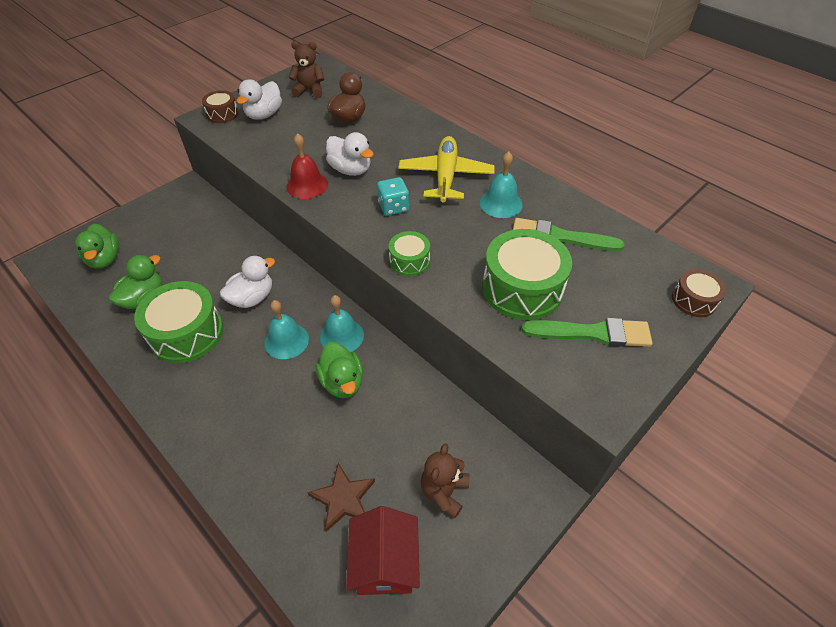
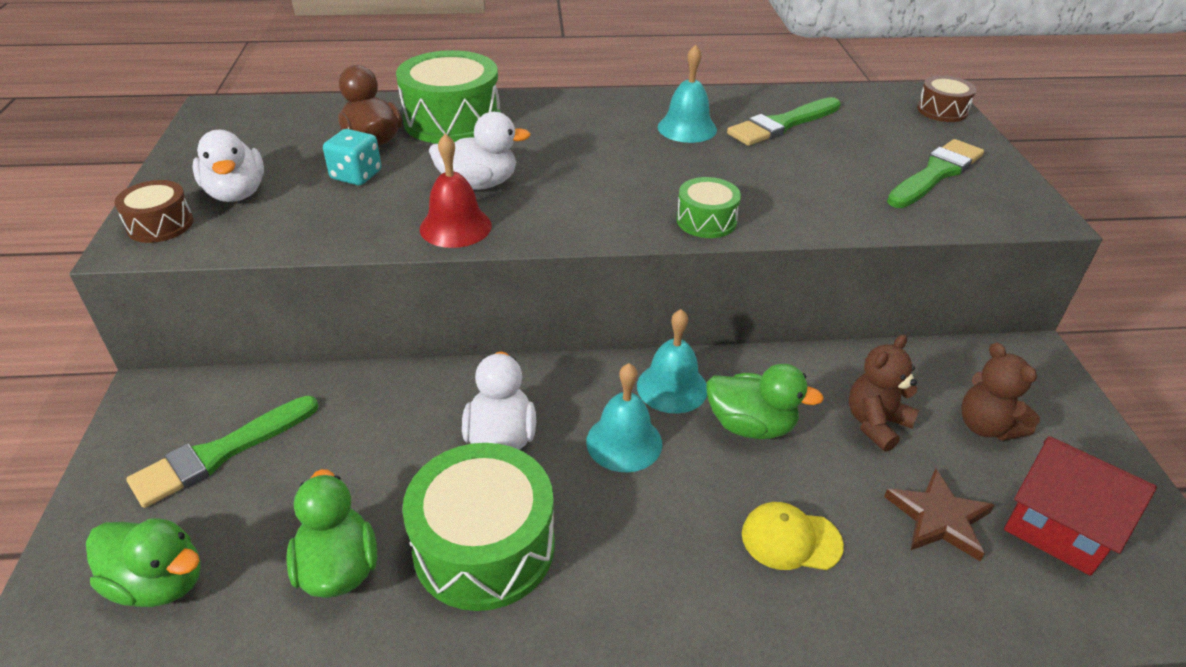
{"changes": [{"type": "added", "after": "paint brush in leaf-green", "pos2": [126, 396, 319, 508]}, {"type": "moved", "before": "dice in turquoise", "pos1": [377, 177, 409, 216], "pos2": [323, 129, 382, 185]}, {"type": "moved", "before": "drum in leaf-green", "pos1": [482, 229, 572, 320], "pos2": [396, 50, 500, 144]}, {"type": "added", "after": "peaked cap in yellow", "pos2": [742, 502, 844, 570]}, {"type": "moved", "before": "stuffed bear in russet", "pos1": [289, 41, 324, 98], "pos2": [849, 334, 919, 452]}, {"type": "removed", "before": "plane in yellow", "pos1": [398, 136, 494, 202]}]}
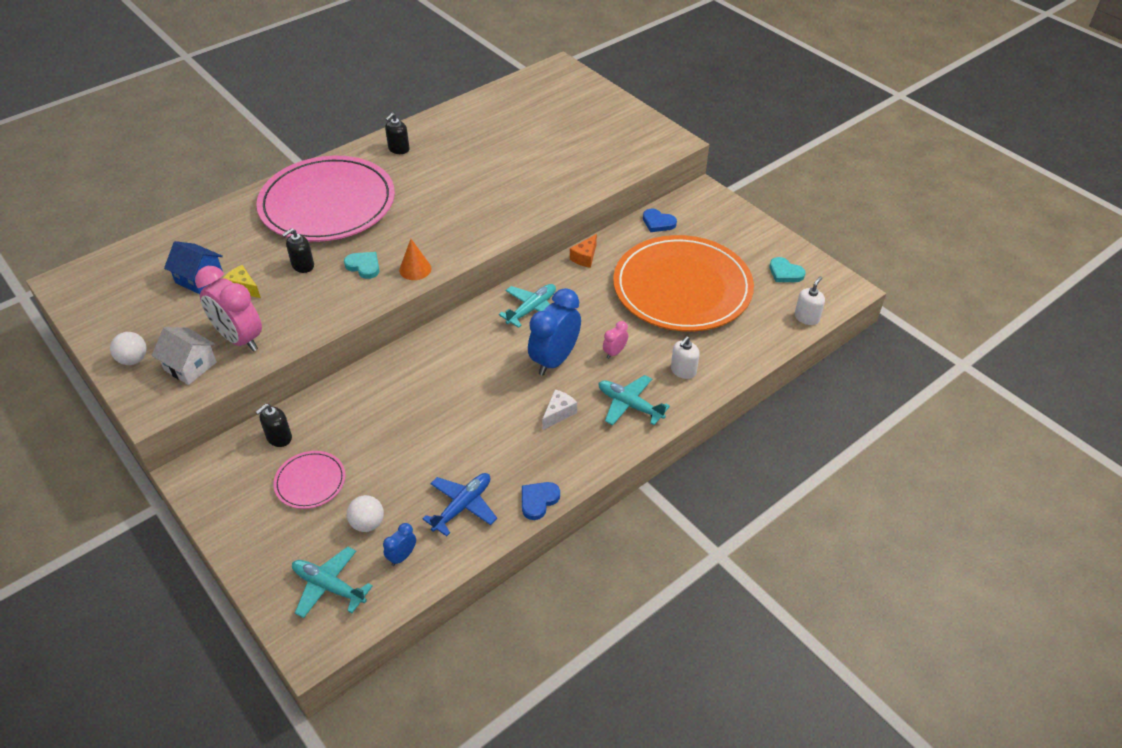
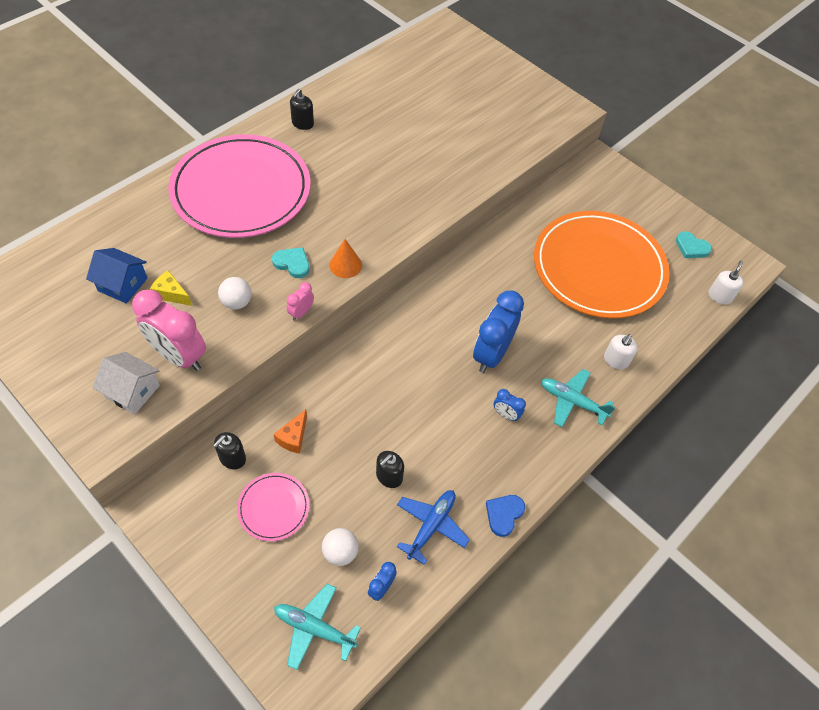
{"changes": [{"type": "moved", "before": "sphere in white", "pos1": [110, 332, 147, 365], "pos2": [218, 277, 252, 310]}, {"type": "moved", "before": "piece of cheese in bright orange", "pos1": [570, 234, 597, 268], "pos2": [274, 409, 307, 453]}, {"type": "moved", "before": "bedside clock in rose-pink", "pos1": [603, 321, 628, 359], "pos2": [287, 282, 314, 321]}, {"type": "moved", "before": "pump bottle in jet-black", "pos1": [282, 228, 314, 273], "pos2": [376, 451, 404, 488]}, {"type": "replaced", "before": "piece of cheese in white", "after": "bedside clock in royal blue", "pos1": [542, 389, 577, 430], "pos2": [494, 389, 526, 421]}, {"type": "removed", "before": "plane in turquoise", "pos1": [499, 284, 556, 328]}, {"type": "removed", "before": "heart shape in royal blue", "pos1": [643, 209, 677, 232]}]}
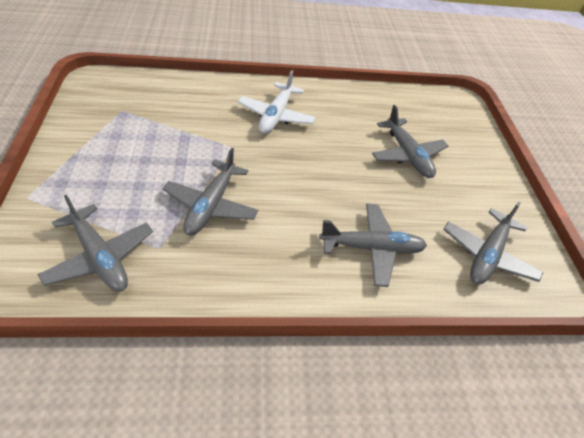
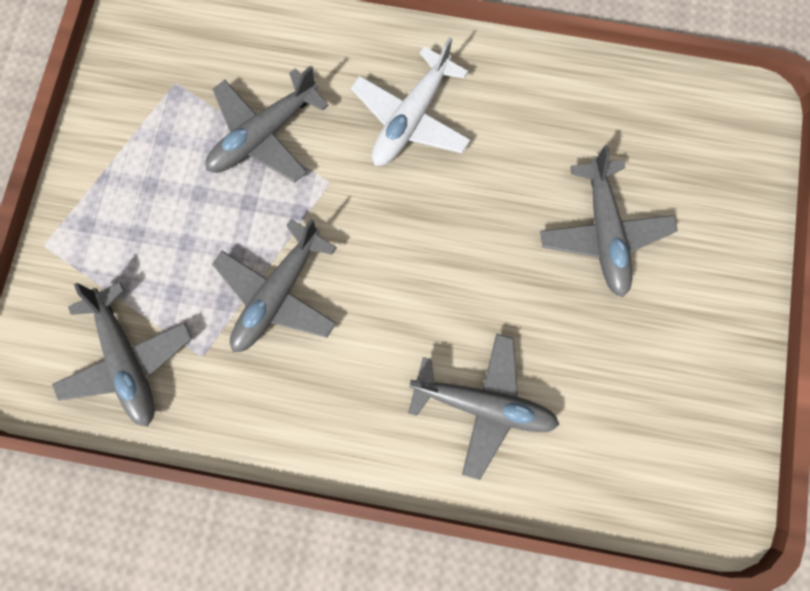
{"changes": [{"type": "moved", "before": "plane in ash-grey", "pos1": [443, 202, 543, 284], "pos2": [205, 66, 329, 183]}]}
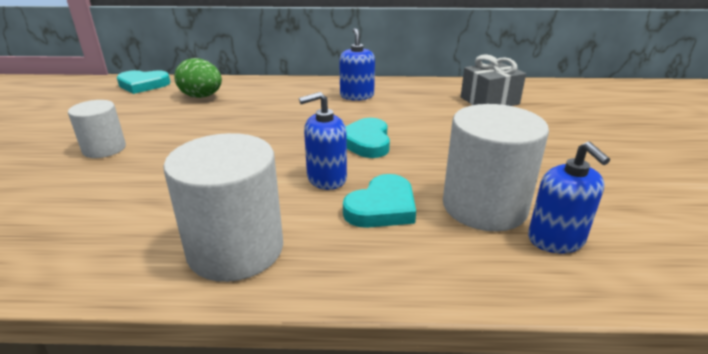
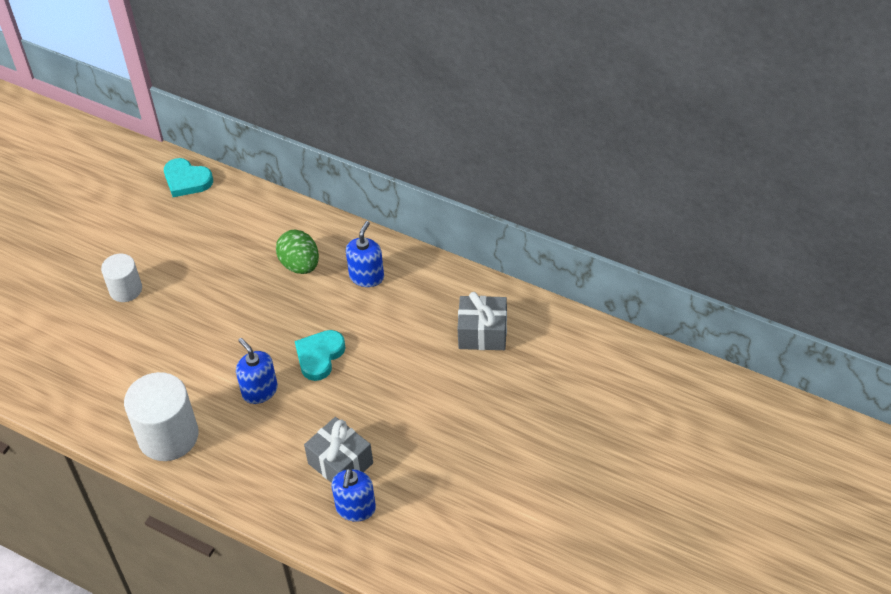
{"changes": [{"type": "turned", "before": "pump bottle in royal blue", "pos1": [299, 92, 347, 190], "pos2": [236, 338, 278, 404], "turn": 45}, {"type": "moved", "before": "egg shape in leaf-green", "pos1": [174, 58, 222, 98], "pos2": [276, 230, 319, 274]}, {"type": "replaced", "before": "cylinder in white", "after": "present in ash-grey", "pos1": [443, 104, 549, 231], "pos2": [304, 417, 373, 483]}, {"type": "removed", "before": "heart shape in turquoise", "pos1": [343, 174, 416, 228]}]}
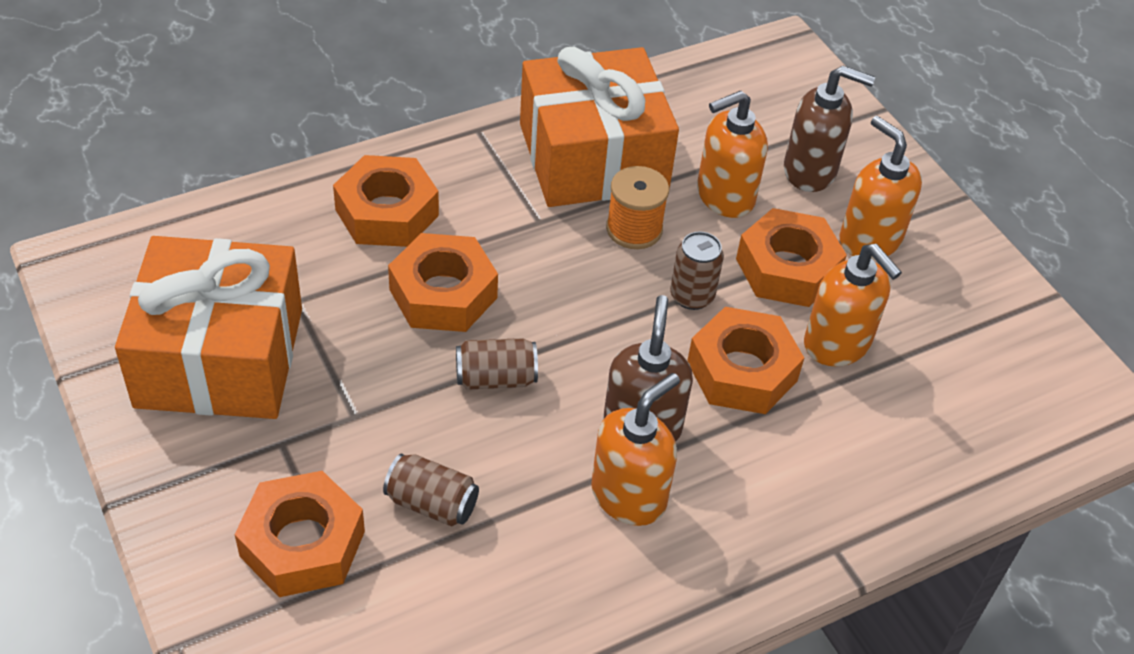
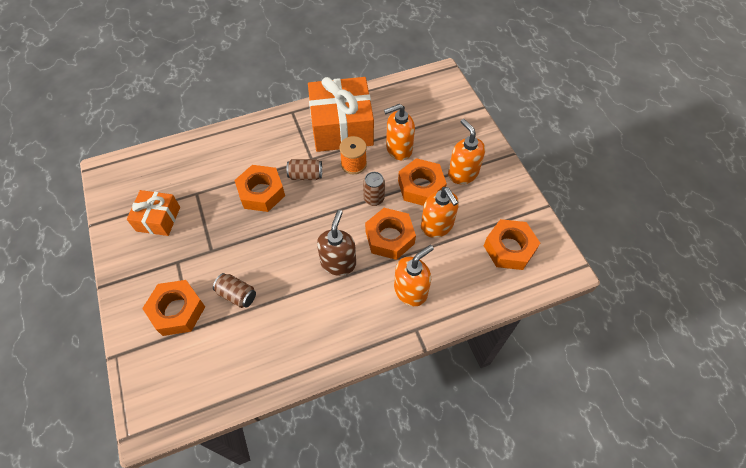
{"changes": [{"type": "resized", "before": "present in bright orange", "pos1": [115, 236, 302, 419], "pos2": [127, 190, 180, 236], "scale": 0.55}, {"type": "moved", "before": "soda can in russet", "pos1": [456, 338, 538, 390], "pos2": [287, 159, 322, 180]}, {"type": "moved", "before": "pump bottle in bright orange", "pos1": [591, 373, 680, 526], "pos2": [394, 245, 434, 306]}, {"type": "moved", "before": "nut in bright orange", "pos1": [333, 155, 439, 247], "pos2": [484, 219, 540, 270]}, {"type": "removed", "before": "pump bottle in russet", "pos1": [784, 66, 875, 192]}]}
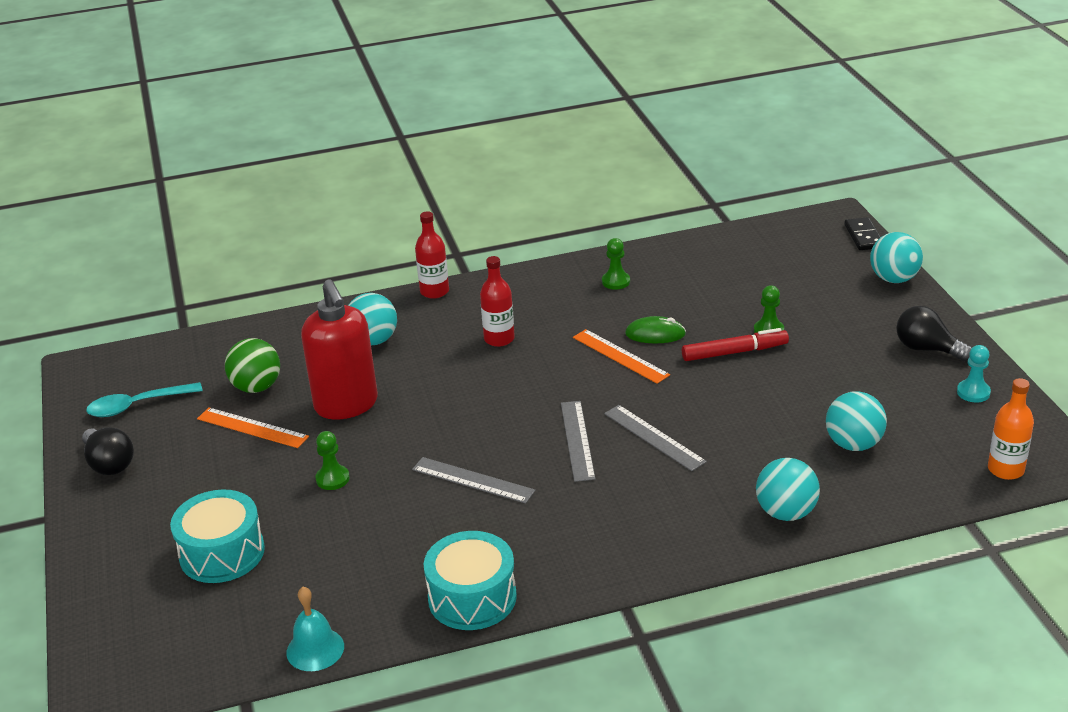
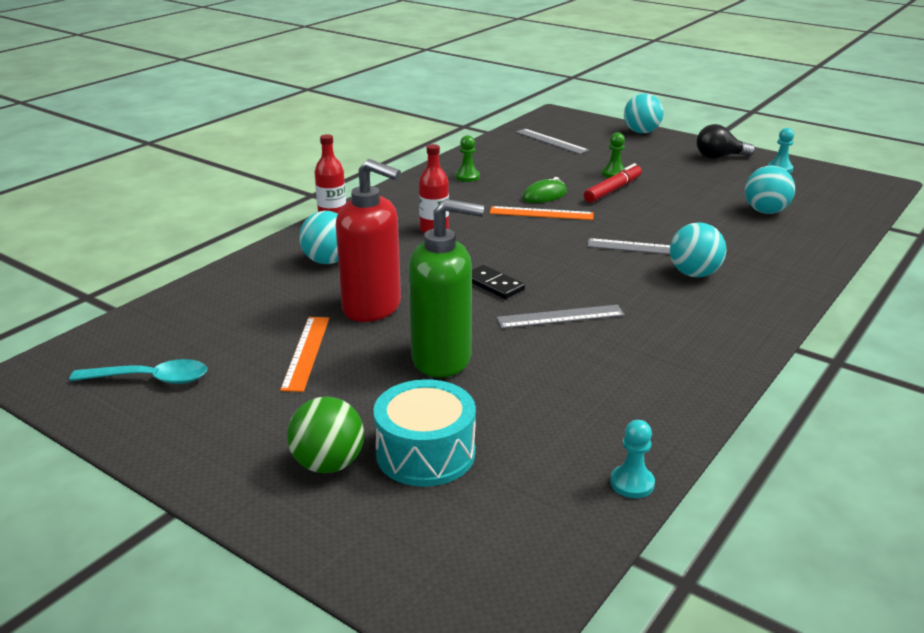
{"changes": [{"type": "turned", "before": "tablespoon in turquoise", "pos1": [86, 382, 203, 417], "pos2": [69, 359, 207, 384], "turn": -120}, {"type": "turned", "before": "measuring stick in bright orange", "pos1": [197, 407, 309, 448], "pos2": [280, 317, 329, 392], "turn": -75}, {"type": "moved", "before": "sphere in leaf-green", "pos1": [225, 338, 280, 393], "pos2": [287, 397, 364, 473]}, {"type": "replaced", "before": "chess pawn in leaf-green", "after": "pump bottle in leaf-green", "pos1": [315, 431, 350, 490], "pos2": [409, 199, 484, 378]}, {"type": "moved", "before": "domino tile in jet-black", "pos1": [844, 217, 881, 250], "pos2": [472, 265, 525, 299]}, {"type": "moved", "before": "measuring stick in ash-grey", "pos1": [561, 401, 595, 482], "pos2": [516, 129, 589, 154]}, {"type": "replaced", "before": "hand bell in turquoise", "after": "chess pawn in turquoise", "pos1": [286, 587, 344, 671], "pos2": [610, 420, 655, 498]}, {"type": "moved", "before": "sphere in turquoise", "pos1": [756, 458, 820, 521], "pos2": [670, 222, 726, 277]}, {"type": "removed", "before": "lightbulb in jet-black", "pos1": [82, 427, 134, 475]}, {"type": "removed", "before": "drum in turquoise", "pos1": [424, 531, 517, 630]}, {"type": "removed", "before": "drink bottle in bright orange", "pos1": [988, 378, 1034, 480]}]}
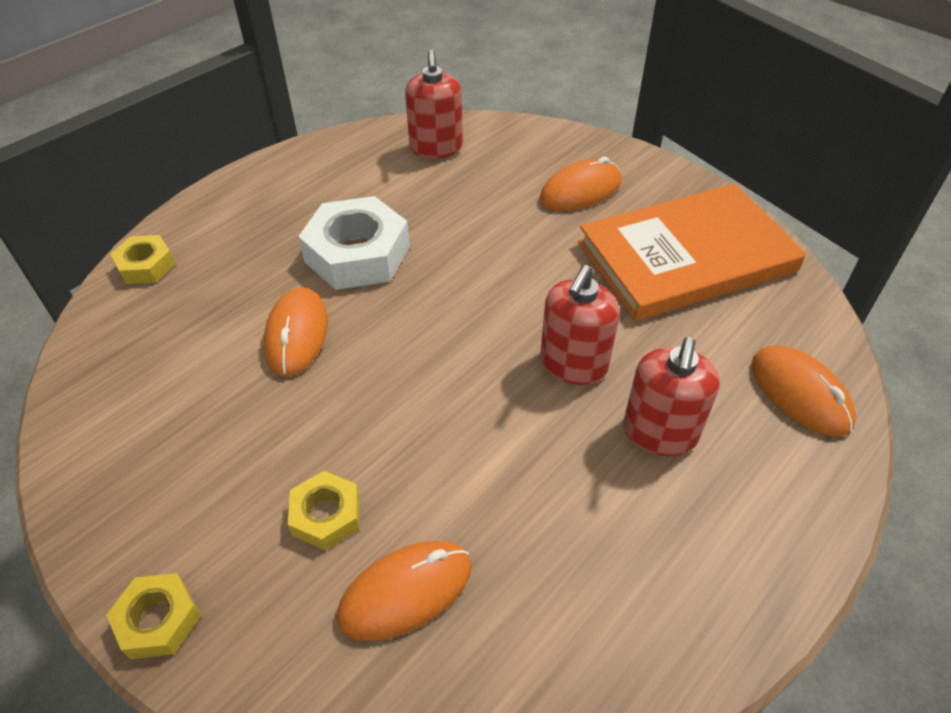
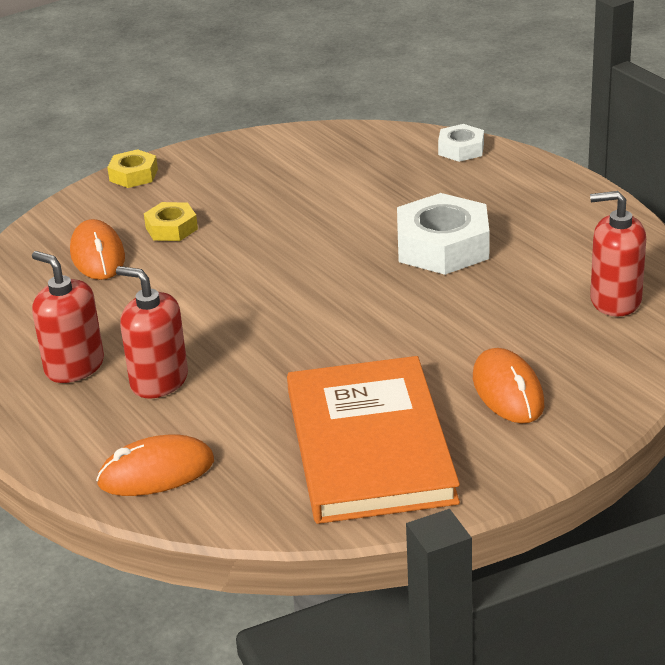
{"changes": [{"type": "moved", "before": "pump bottle in red", "pos1": [540, 265, 620, 385], "pos2": [32, 251, 104, 383]}, {"type": "recoloured", "before": "nut in yellow", "after": "nut in white", "pos1": [110, 235, 175, 284], "pos2": [438, 124, 484, 162]}, {"type": "removed", "before": "computer mouse in bright orange", "pos1": [263, 287, 328, 377]}]}
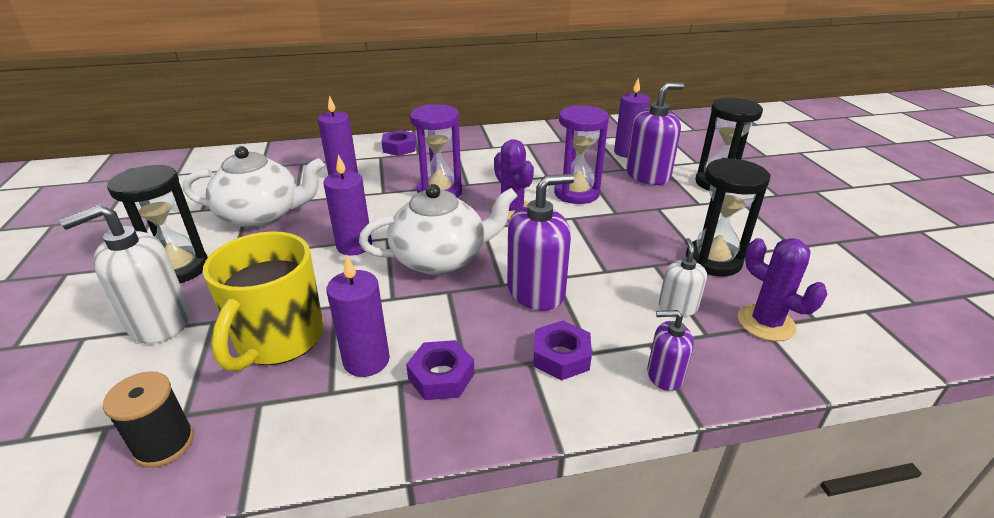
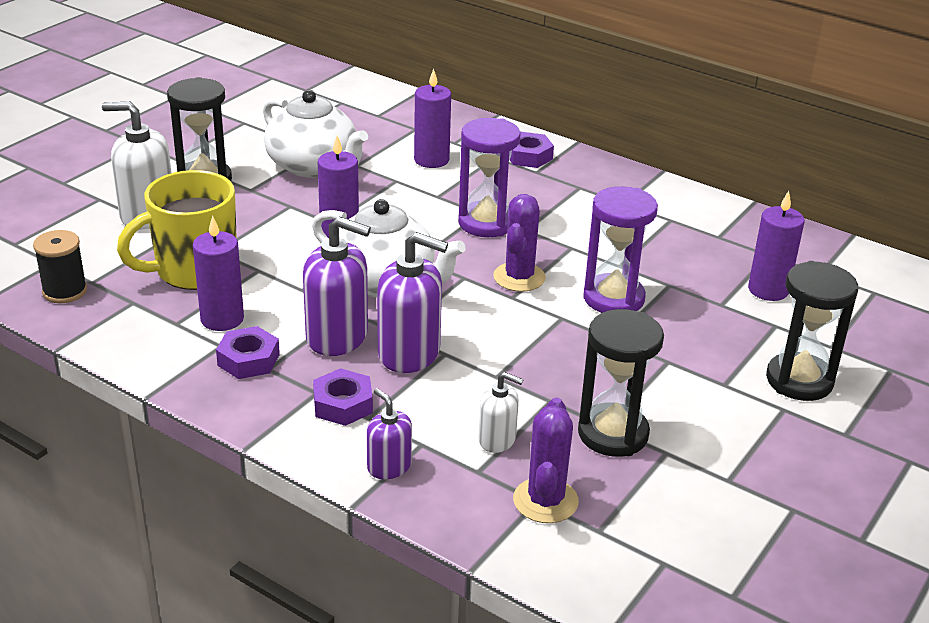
{"changes": [{"type": "moved", "before": "pump bottle in royal purple", "pos1": [626, 83, 684, 185], "pos2": [303, 216, 371, 356]}, {"type": "turned", "before": "pump bottle in white", "pos1": [659, 238, 707, 316], "pos2": [478, 372, 523, 453], "turn": 60}]}
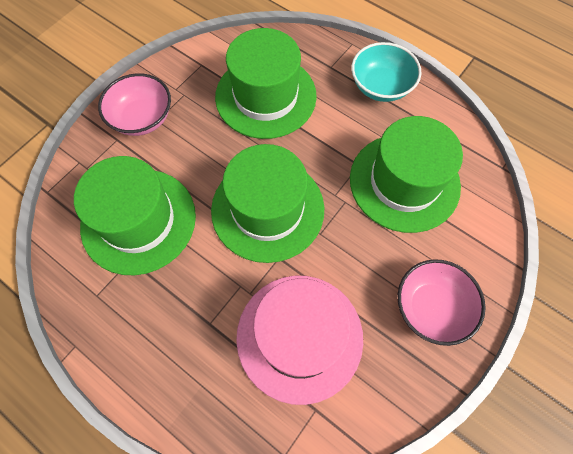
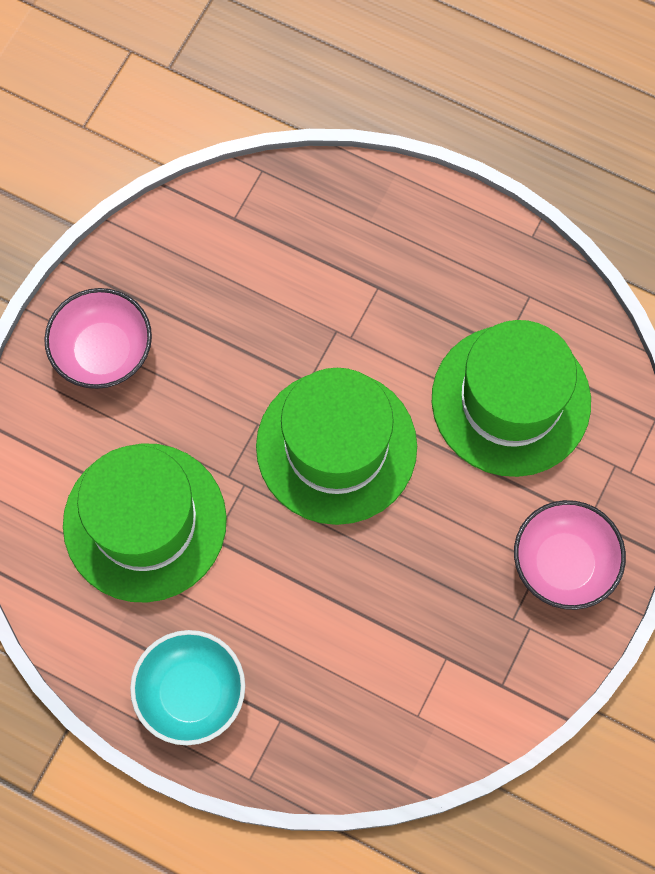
{"changes": [{"type": "removed", "before": "top hat in leaf-green", "pos1": [215, 28, 317, 139]}, {"type": "removed", "before": "top hat in rose-pink", "pos1": [236, 276, 363, 405]}]}
